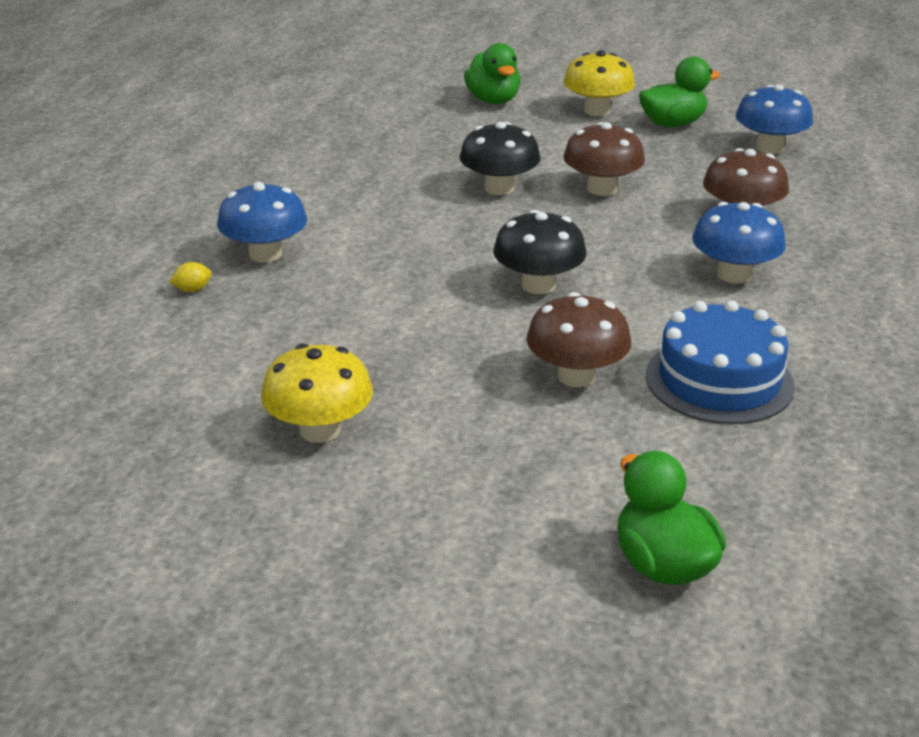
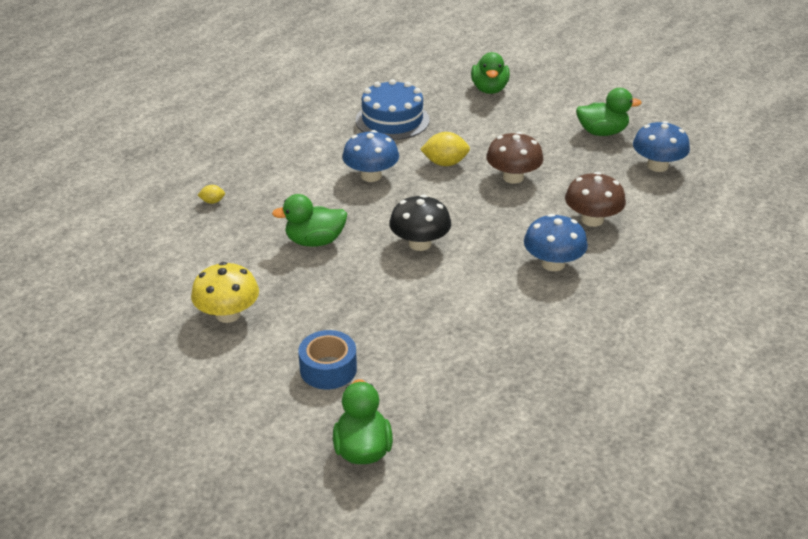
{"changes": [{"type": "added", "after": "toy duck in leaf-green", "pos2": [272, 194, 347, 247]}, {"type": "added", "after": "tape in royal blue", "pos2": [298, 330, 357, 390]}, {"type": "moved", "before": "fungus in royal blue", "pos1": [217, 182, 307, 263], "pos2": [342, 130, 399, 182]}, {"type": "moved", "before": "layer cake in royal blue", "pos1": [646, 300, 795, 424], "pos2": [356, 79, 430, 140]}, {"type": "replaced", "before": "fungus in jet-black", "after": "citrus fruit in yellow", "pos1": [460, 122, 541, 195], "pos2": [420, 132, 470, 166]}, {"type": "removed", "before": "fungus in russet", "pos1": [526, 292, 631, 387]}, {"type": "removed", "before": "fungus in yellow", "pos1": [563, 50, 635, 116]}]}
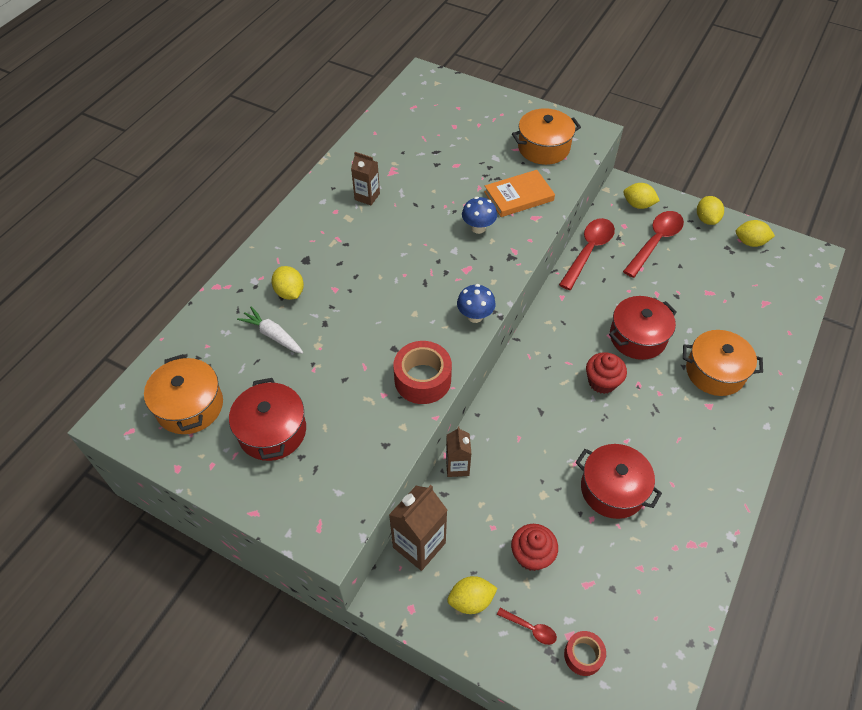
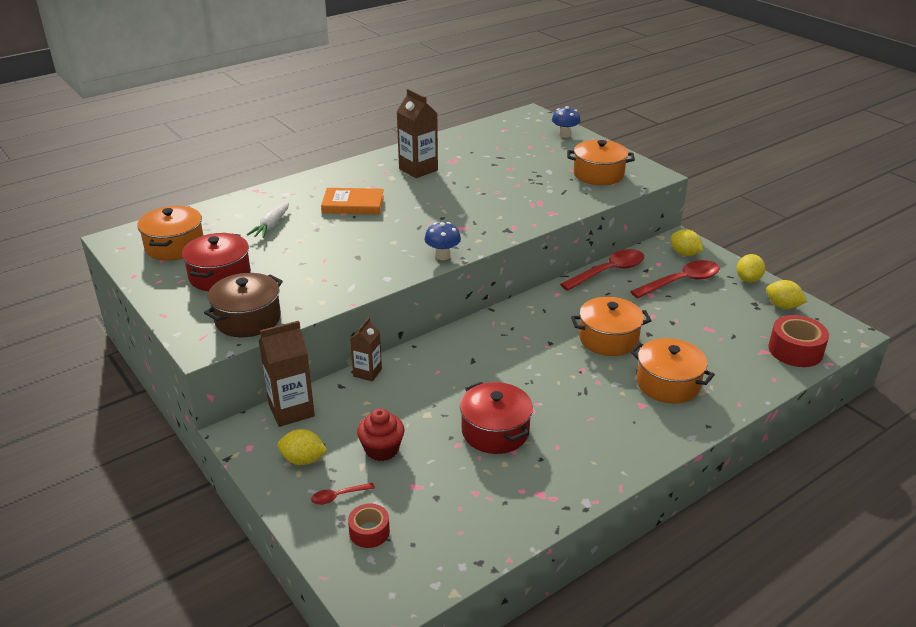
{"changes": [{"type": "added", "after": "pot in russet", "pos2": [204, 273, 283, 337]}, {"type": "turned", "before": "carrot in white", "pos1": [237, 306, 303, 354], "pos2": [247, 202, 289, 238], "turn": -135}, {"type": "turned", "before": "tablespoon in red", "pos1": [497, 608, 557, 645], "pos2": [311, 483, 375, 505], "turn": 105}, {"type": "moved", "before": "hardback in bright orange", "pos1": [484, 170, 555, 217], "pos2": [321, 188, 384, 214]}, {"type": "resized", "before": "carton in russet", "pos1": [351, 152, 380, 205], "pos2": [397, 89, 438, 178], "scale": 1.63}, {"type": "moved", "before": "fungus in royal blue", "pos1": [462, 197, 497, 234], "pos2": [552, 106, 581, 138]}, {"type": "recoloured", "before": "pot in red", "after": "pot in bright orange", "pos1": [609, 296, 677, 360], "pos2": [571, 297, 652, 356]}, {"type": "moved", "before": "tape in red", "pos1": [393, 341, 452, 404], "pos2": [768, 315, 829, 367]}, {"type": "removed", "before": "citrus fruit in yellow", "pos1": [271, 266, 304, 300]}, {"type": "removed", "before": "fairy cake in red", "pos1": [586, 352, 627, 394]}]}
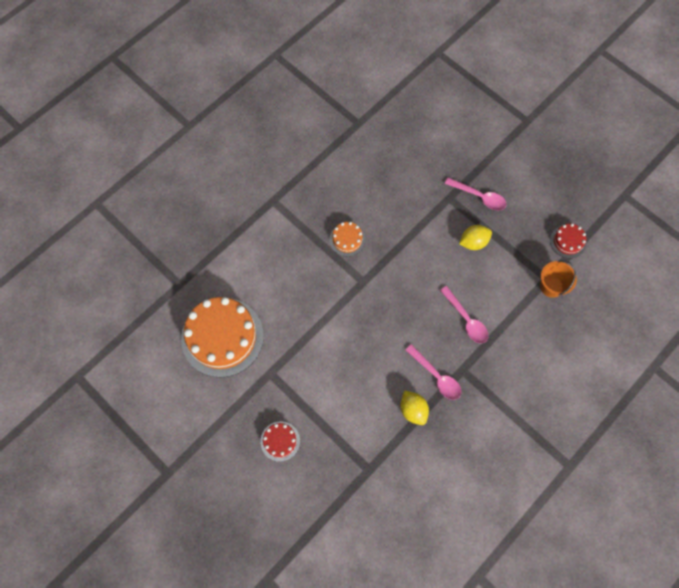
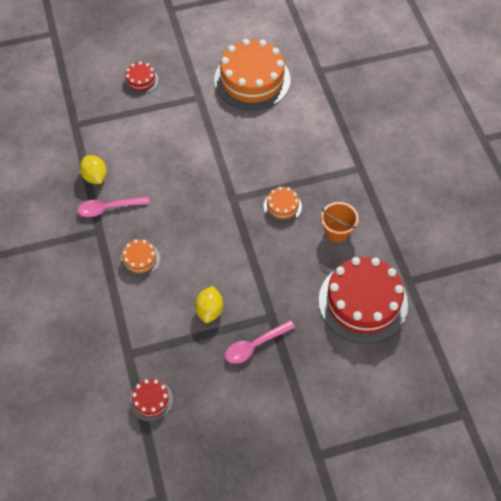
{"changes": [{"type": "turned", "before": "citrus fruit in yellow", "pos1": [400, 390, 429, 425], "pos2": [80, 155, 107, 184], "turn": 60}, {"type": "replaced", "before": "tablespoon in rose-pink", "after": "layer cake in bright orange", "pos1": [440, 286, 488, 343], "pos2": [120, 239, 160, 277]}, {"type": "added", "after": "layer cake in red", "pos2": [319, 257, 408, 343]}, {"type": "moved", "before": "bucket in bright orange", "pos1": [540, 260, 577, 298], "pos2": [321, 202, 359, 242]}]}
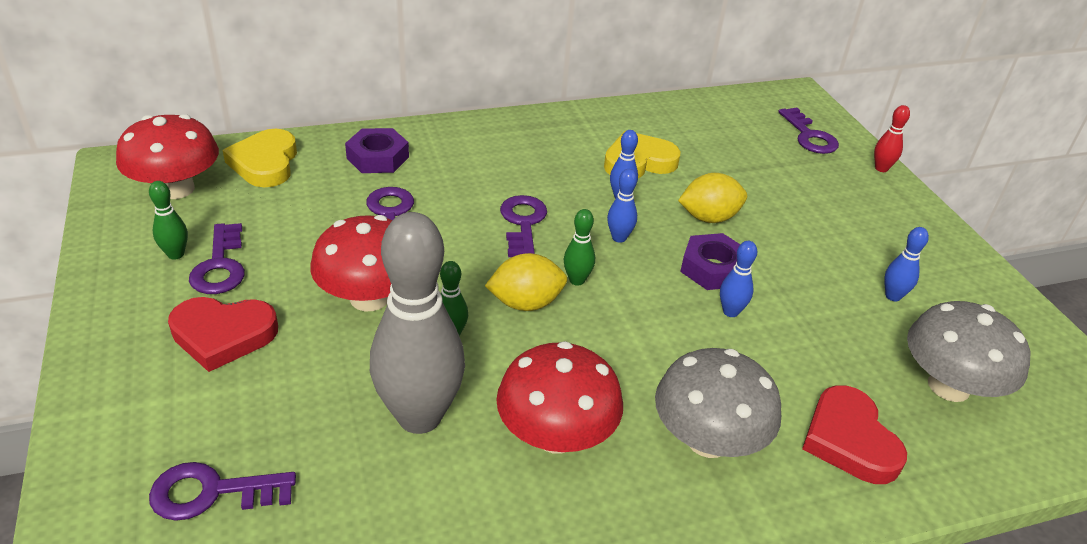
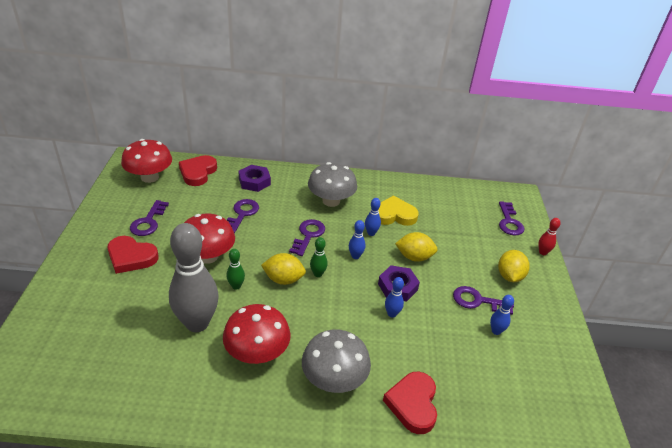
{"changes": [{"type": "recoloured", "before": "heart shape in yellow", "after": "heart shape in red", "pos1": [223, 129, 297, 187], "pos2": [179, 155, 217, 186]}, {"type": "moved", "before": "fungus in ash-grey", "pos1": [907, 301, 1030, 402], "pos2": [308, 162, 357, 207]}, {"type": "moved", "before": "latchkey in royal purple", "pos1": [149, 462, 296, 521], "pos2": [453, 286, 514, 315]}, {"type": "added", "after": "citrus fruit in yellow", "pos2": [498, 250, 530, 282]}, {"type": "removed", "before": "tenpin in leaf-green", "pos1": [149, 181, 188, 260]}]}
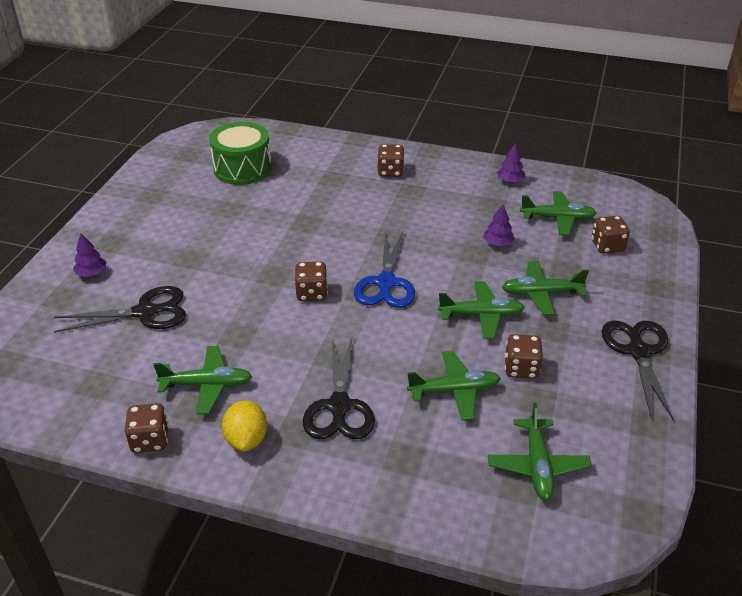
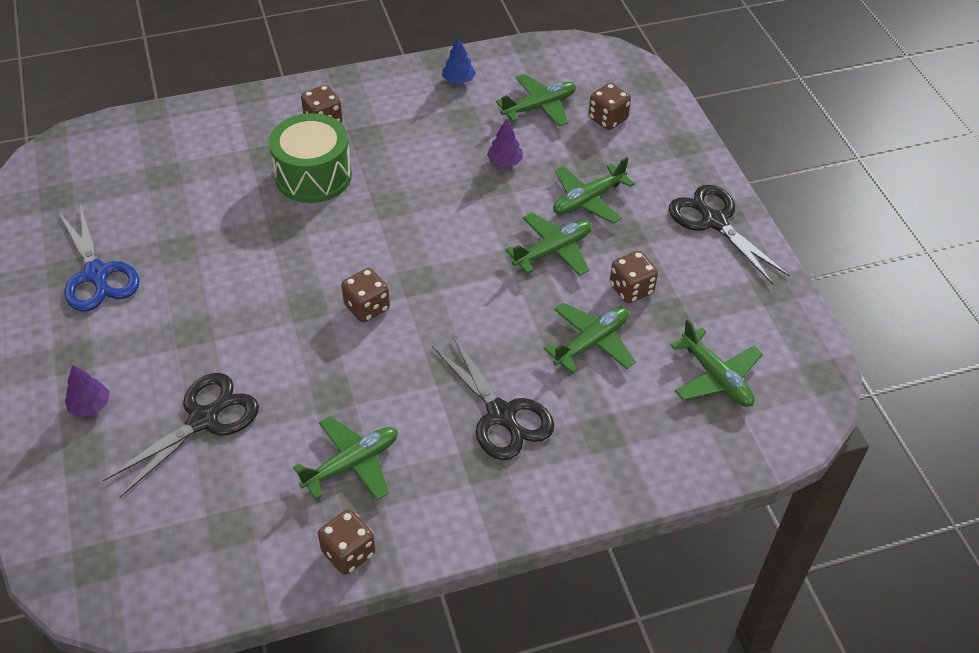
{"changes": [{"type": "moved", "before": "scissors in royal blue", "pos1": [354, 231, 415, 308], "pos2": [59, 204, 139, 311]}, {"type": "moved", "before": "drum in leaf-green", "pos1": [209, 122, 272, 185], "pos2": [269, 113, 352, 203]}, {"type": "recoloured", "before": "fir tree in royal purple", "after": "fir tree in royal blue", "pos1": [497, 143, 525, 183], "pos2": [442, 37, 476, 84]}, {"type": "removed", "before": "citrus fruit in yellow", "pos1": [222, 400, 267, 452]}]}
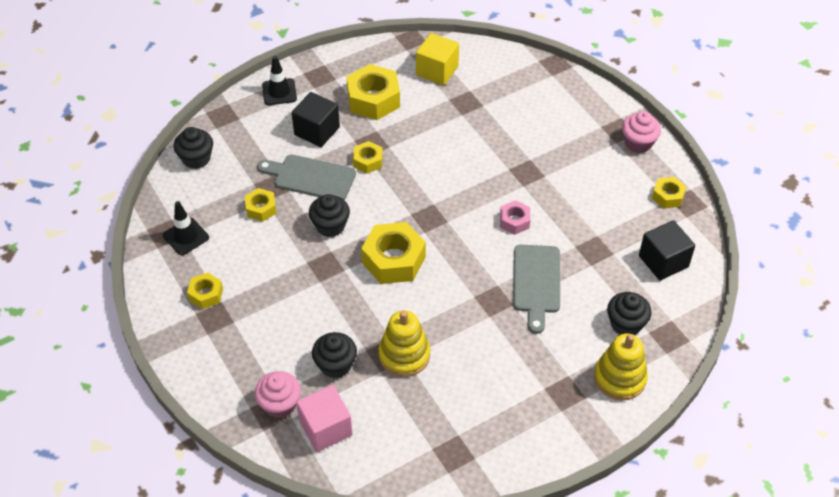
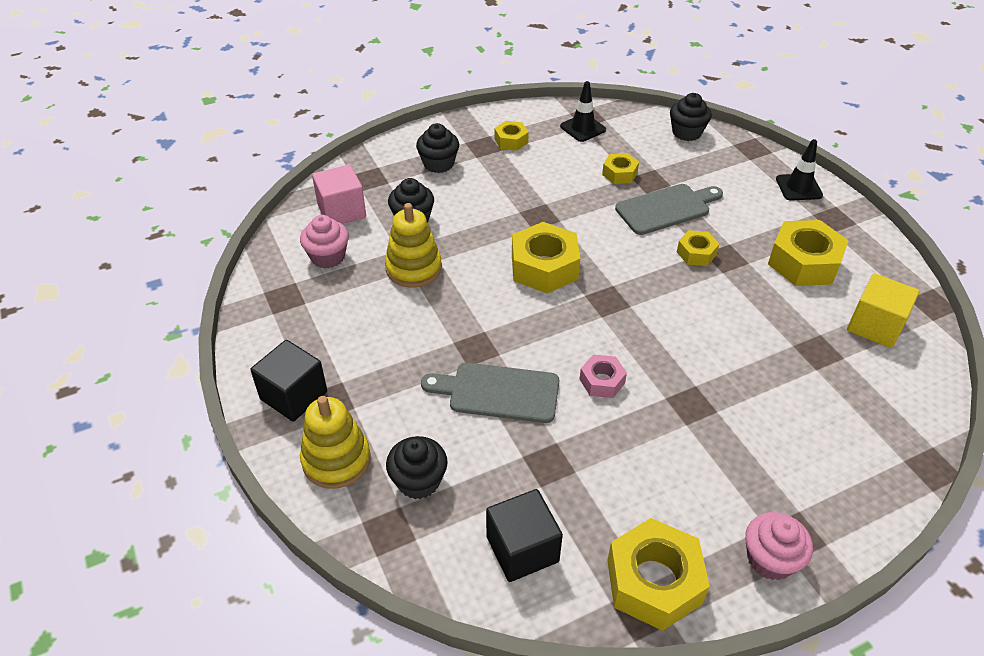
{"changes": [{"type": "moved", "before": "cube in jet-black", "pos1": [291, 92, 340, 147], "pos2": [250, 340, 327, 422]}, {"type": "moved", "before": "fairy cake in rose-pink", "pos1": [255, 371, 301, 419], "pos2": [300, 215, 349, 268]}, {"type": "moved", "before": "fairy cake in jet-black", "pos1": [309, 194, 350, 237], "pos2": [416, 123, 459, 173]}, {"type": "resized", "before": "nut in yellow", "pos1": [652, 177, 686, 209], "pos2": [607, 518, 710, 631], "scale": 1.84}, {"type": "turned", "before": "chopping board in ash-grey", "pos1": [257, 155, 356, 200], "pos2": [615, 184, 723, 235], "turn": 45}]}
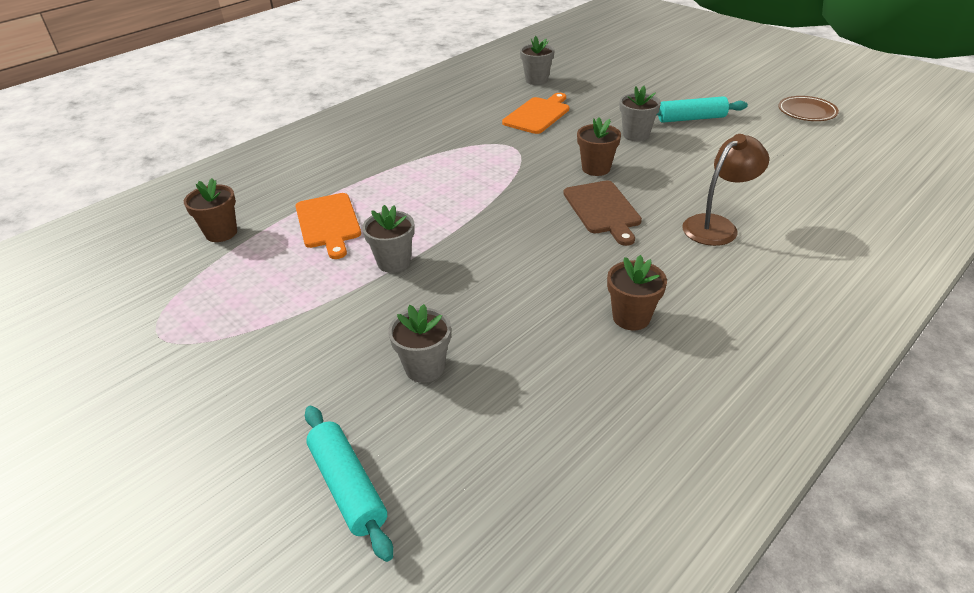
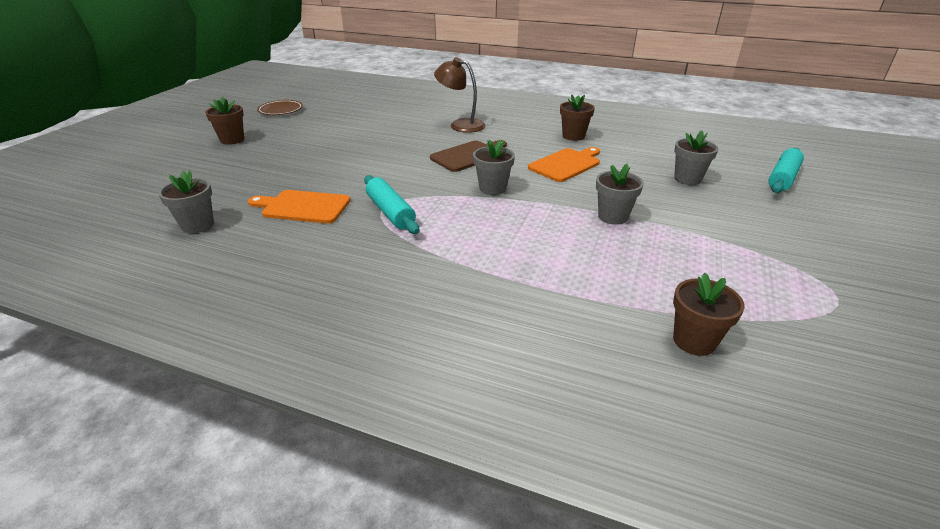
{"changes": [{"type": "moved", "before": "plant pot in russet", "pos1": [577, 118, 621, 176], "pos2": [205, 97, 244, 145]}, {"type": "moved", "before": "dough roller in turquoise", "pos1": [656, 96, 748, 123], "pos2": [364, 175, 419, 234]}, {"type": "moved", "before": "plant pot in ash-grey", "pos1": [619, 86, 661, 141], "pos2": [473, 140, 515, 195]}, {"type": "moved", "before": "chopping board in bright orange", "pos1": [295, 193, 361, 259], "pos2": [528, 147, 600, 182]}]}
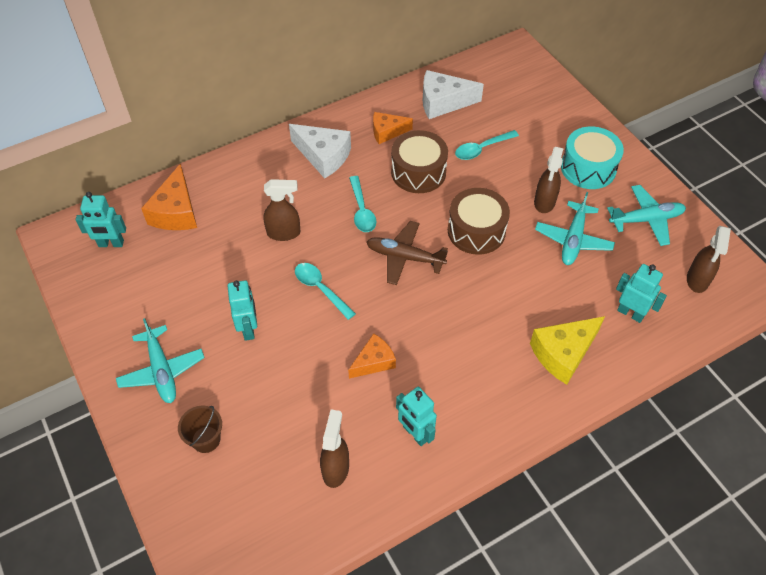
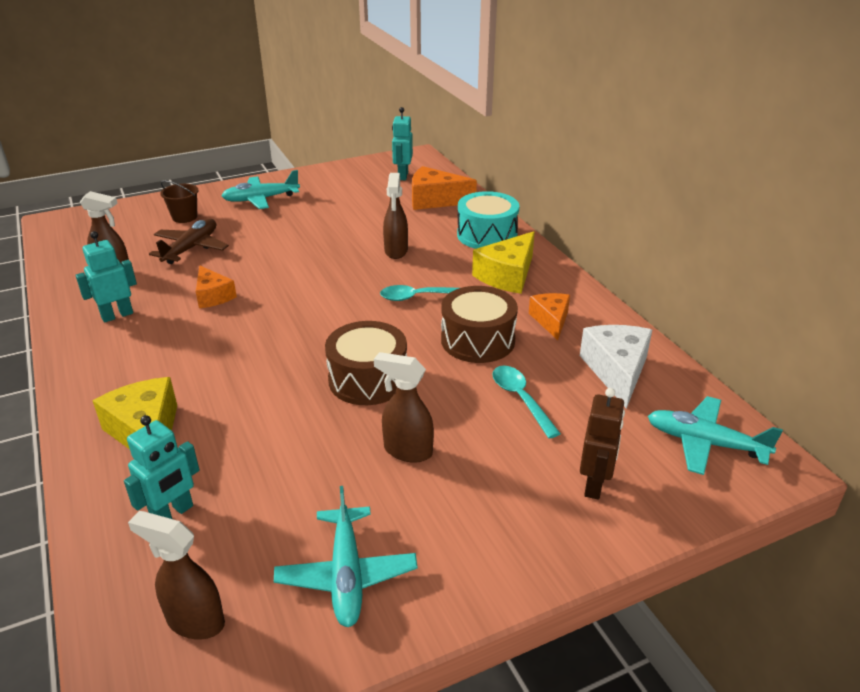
{"changes": [{"type": "moved", "before": "plane in russet", "pos1": [367, 221, 448, 285], "pos2": [149, 219, 229, 264]}, {"type": "moved", "before": "drum in turquoise", "pos1": [561, 126, 624, 189], "pos2": [457, 191, 519, 249]}, {"type": "recoloured", "before": "piece of cheese in white", "after": "piece of cheese in yellow", "pos1": [289, 124, 351, 179], "pos2": [472, 231, 535, 294]}, {"type": "added", "after": "robot in russet", "pos2": [580, 388, 625, 499]}, {"type": "moved", "before": "plane in turquoise", "pos1": [535, 192, 615, 265], "pos2": [648, 396, 783, 475]}, {"type": "removed", "before": "robot in turquoise", "pos1": [227, 280, 257, 341]}, {"type": "removed", "before": "tablespoon in turquoise", "pos1": [295, 263, 356, 320]}]}
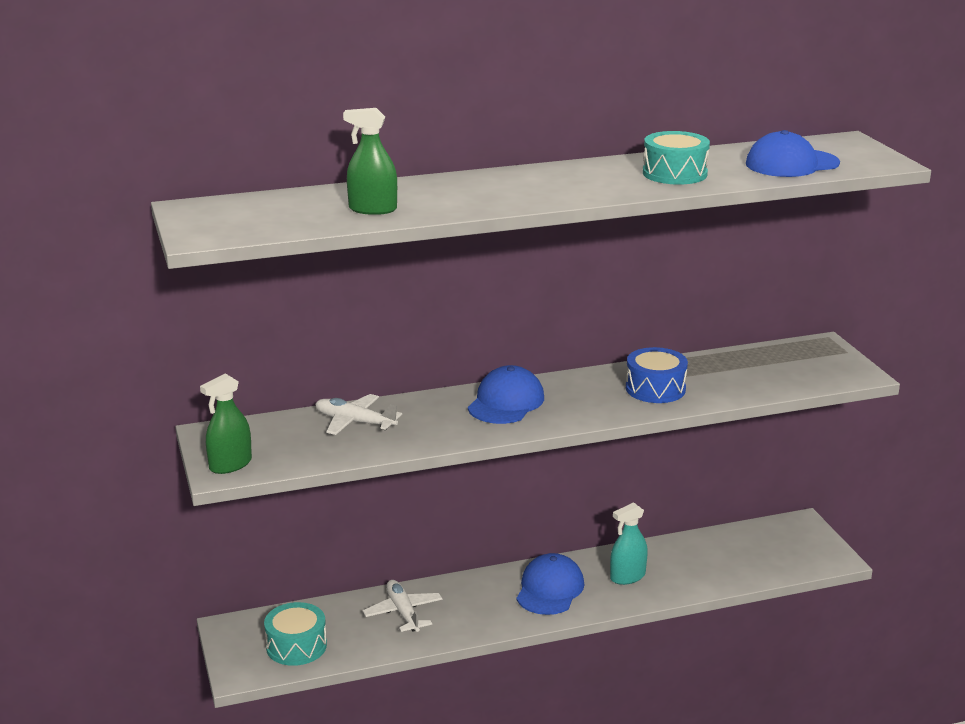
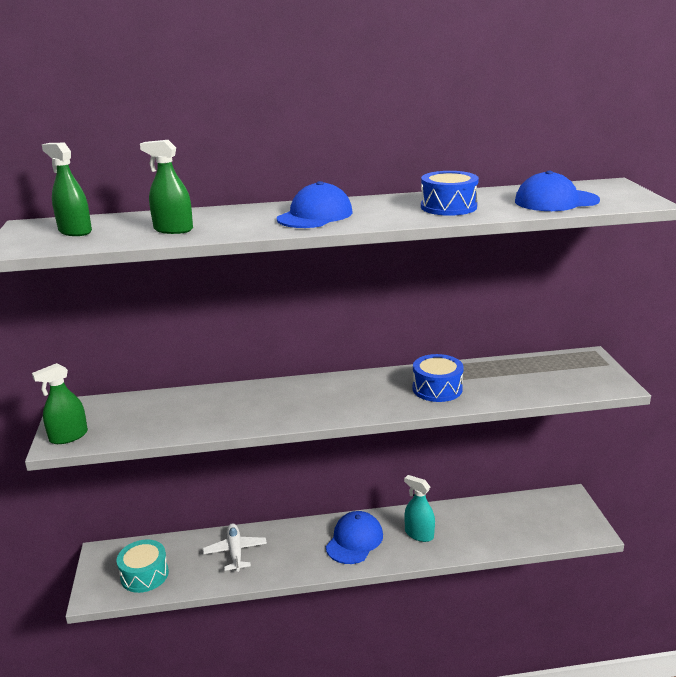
{"changes": [{"type": "added", "after": "spray bottle in leaf-green", "pos2": [42, 143, 92, 236]}, {"type": "moved", "before": "peaked cap in royal blue", "pos1": [468, 365, 544, 424], "pos2": [277, 181, 353, 228]}, {"type": "turned", "before": "spray bottle in turquoise", "pos1": [610, 502, 648, 585], "pos2": [404, 475, 435, 542], "turn": 60}, {"type": "recoloured", "before": "drum in turquoise", "after": "drum in royal blue", "pos1": [643, 131, 710, 185], "pos2": [421, 171, 479, 216]}, {"type": "removed", "before": "plane in white", "pos1": [315, 394, 402, 435]}]}
